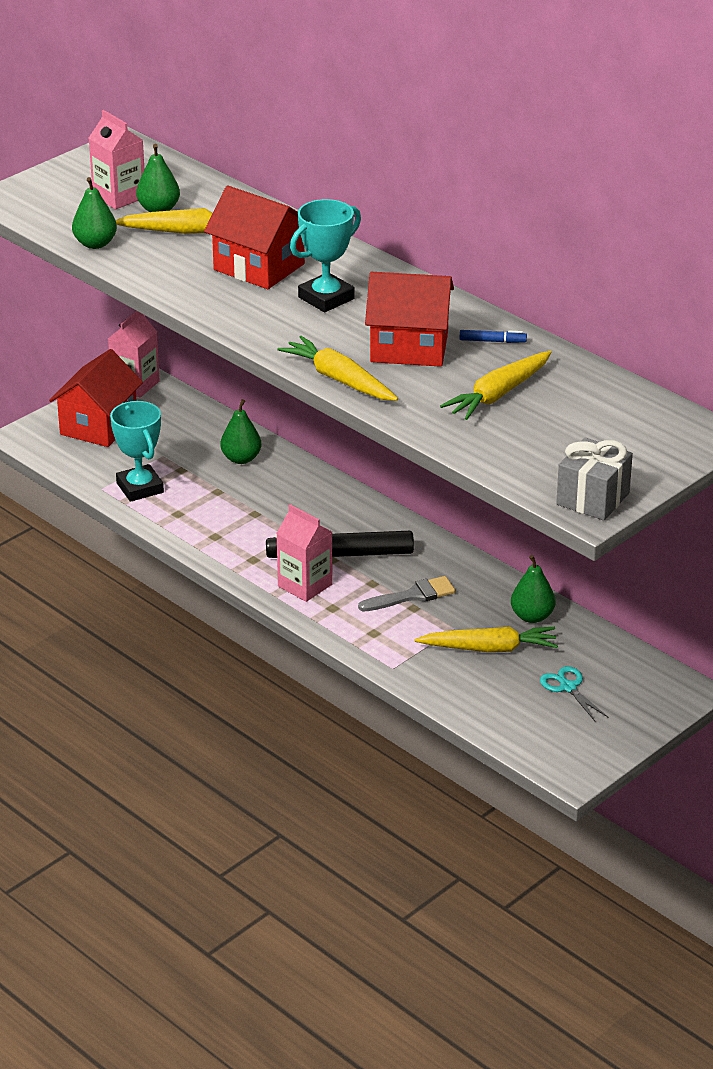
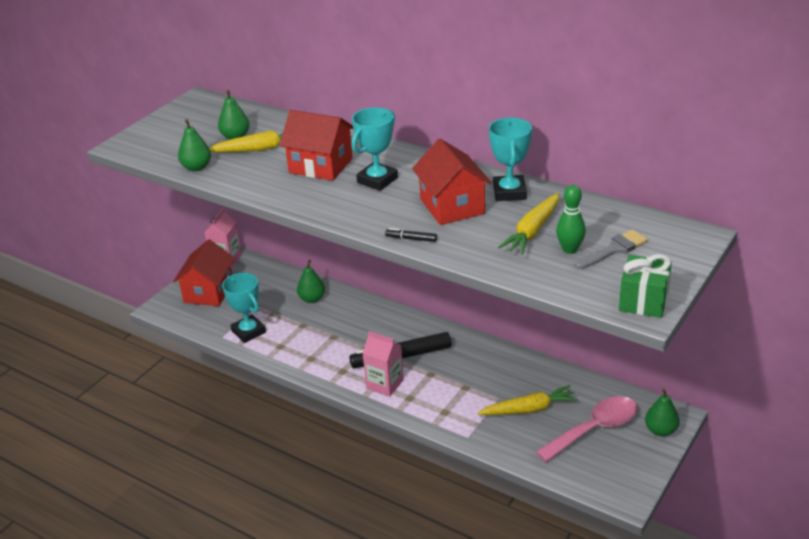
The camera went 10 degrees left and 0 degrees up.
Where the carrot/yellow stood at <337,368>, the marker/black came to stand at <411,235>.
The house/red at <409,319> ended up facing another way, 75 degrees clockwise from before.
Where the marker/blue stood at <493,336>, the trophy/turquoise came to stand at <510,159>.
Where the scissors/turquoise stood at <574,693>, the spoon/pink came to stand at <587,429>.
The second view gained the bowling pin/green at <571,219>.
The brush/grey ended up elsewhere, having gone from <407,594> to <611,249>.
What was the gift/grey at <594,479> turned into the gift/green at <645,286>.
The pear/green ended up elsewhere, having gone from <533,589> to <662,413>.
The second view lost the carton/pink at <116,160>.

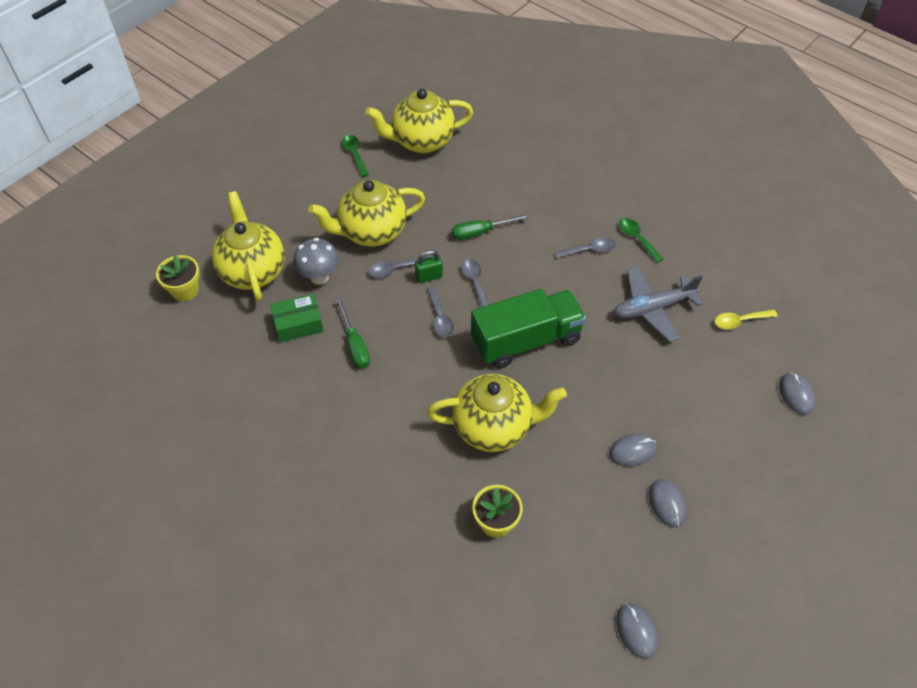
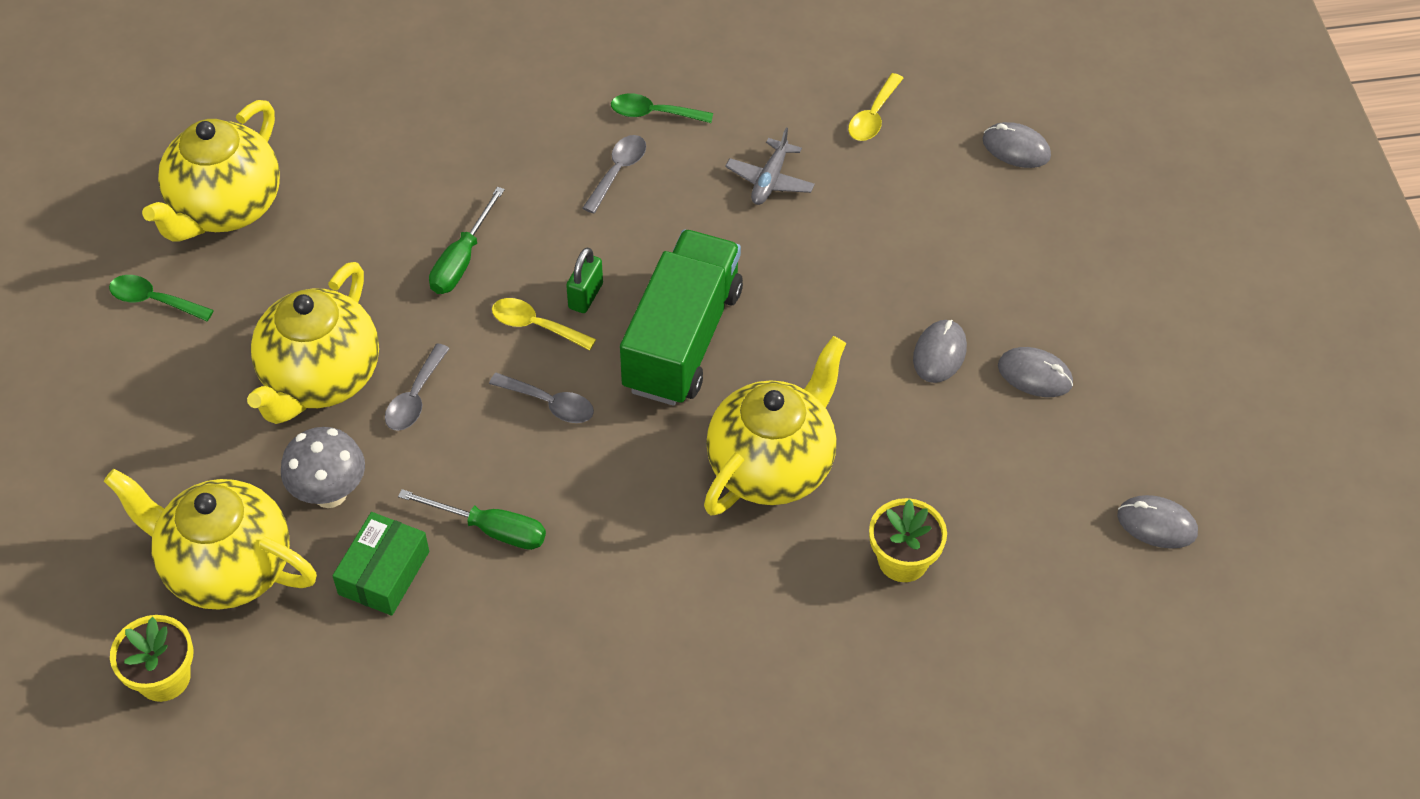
The camera went 50 degrees left and 0 degrees up.
What was the spoon/grey at <475,283> turned into the spoon/yellow at <544,324>.
The padlock/green ended up elsewhere, having gone from <429,266> to <584,280>.
The size of the plane/grey at <658,304> changed by a factor of 0.60.

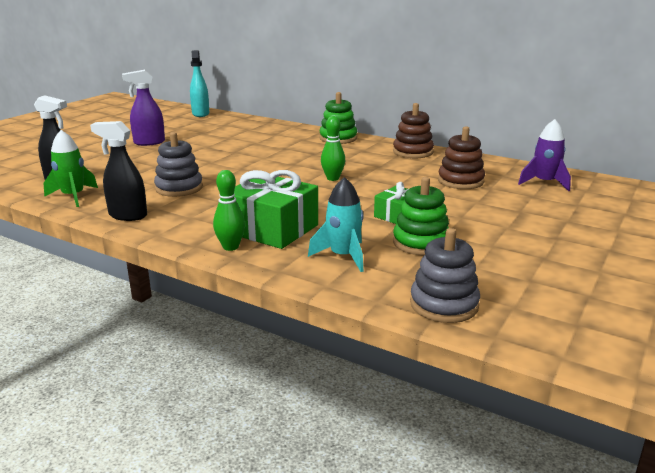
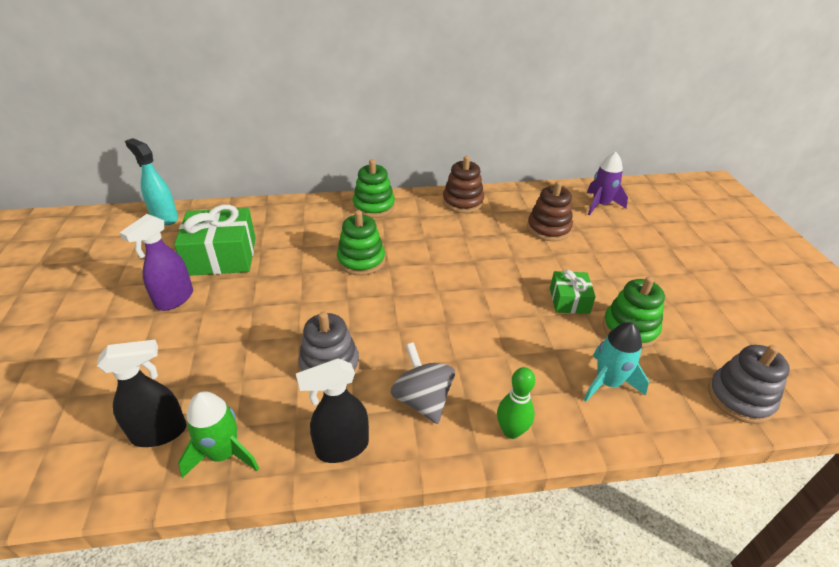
The camera went 40 degrees left and 15 degrees up.
The gift/green ended up elsewhere, having gone from <276,209> to <215,240>.
The second view gained the stacking toy/green at <361,243>.
The second view gained the spinning top/grey at <423,383>.
The second view lost the bowling pin/green at <333,148>.

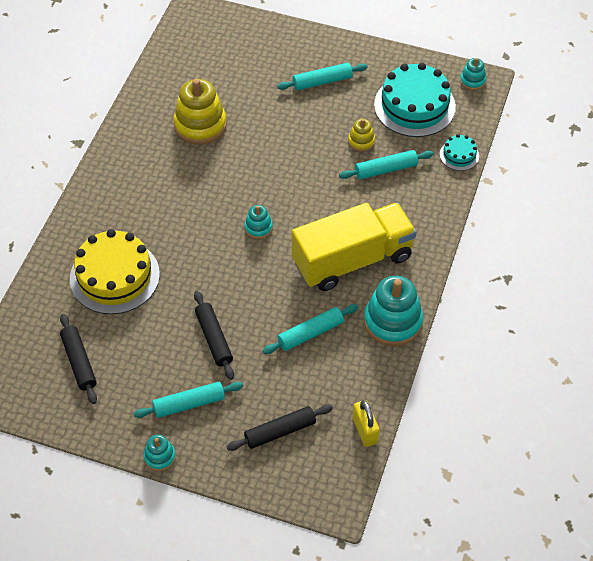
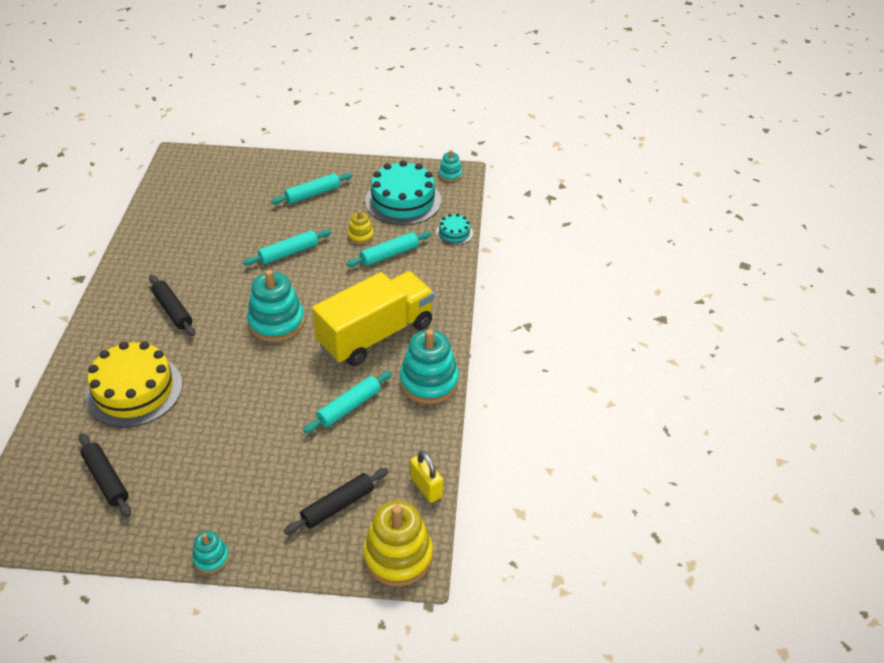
The camera went 15 degrees left and 10 degrees down.
The rolling pin/black ended up elsewhere, having gone from <214,335> to <172,306>.
The rolling pin/turquoise ended up elsewhere, having gone from <188,400> to <287,247>.
The size of the stacking toy/turquoise at <258,222> changed by a factor of 1.98.
The stacking toy/yellow ended up elsewhere, having gone from <200,112> to <398,543>.

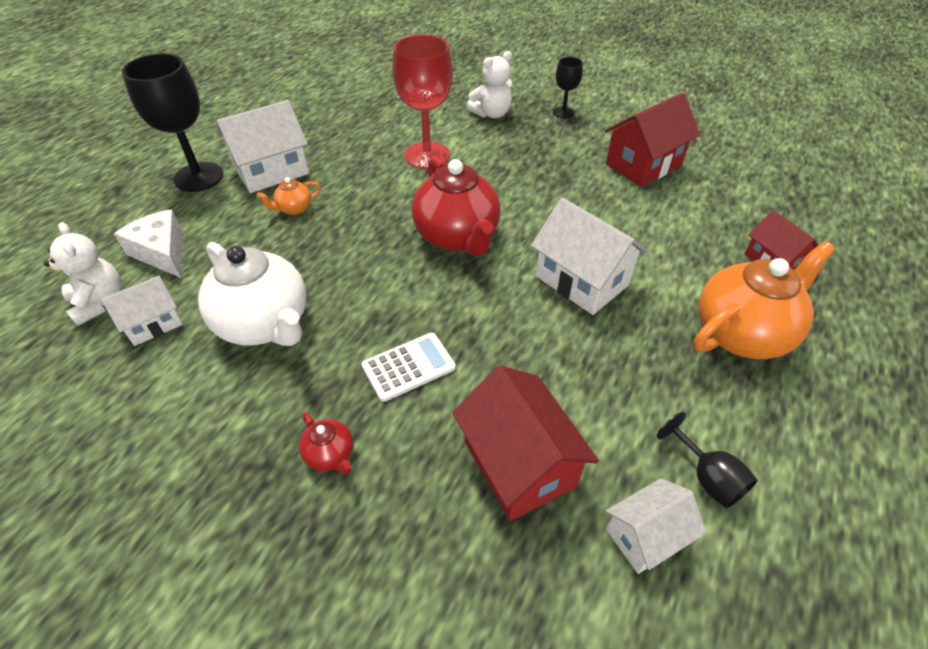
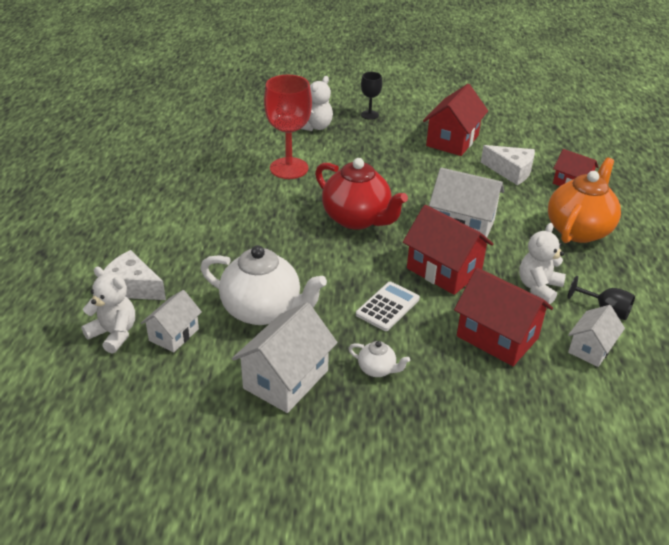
The camera went 25 degrees left and 10 degrees down.
The house/white ended up elsewhere, having gone from <262,146> to <285,357>.
What was the teapot/red at <326,443> turned into the teapot/white at <379,359>.
The second view gained the house/red at <448,250>.
The second view gained the cheese/white at <508,165>.
The second view gained the teddy bear/white at <542,263>.
The second view lost the goblet/black at <172,122>.
The second view lost the teapot/orange at <289,196>.

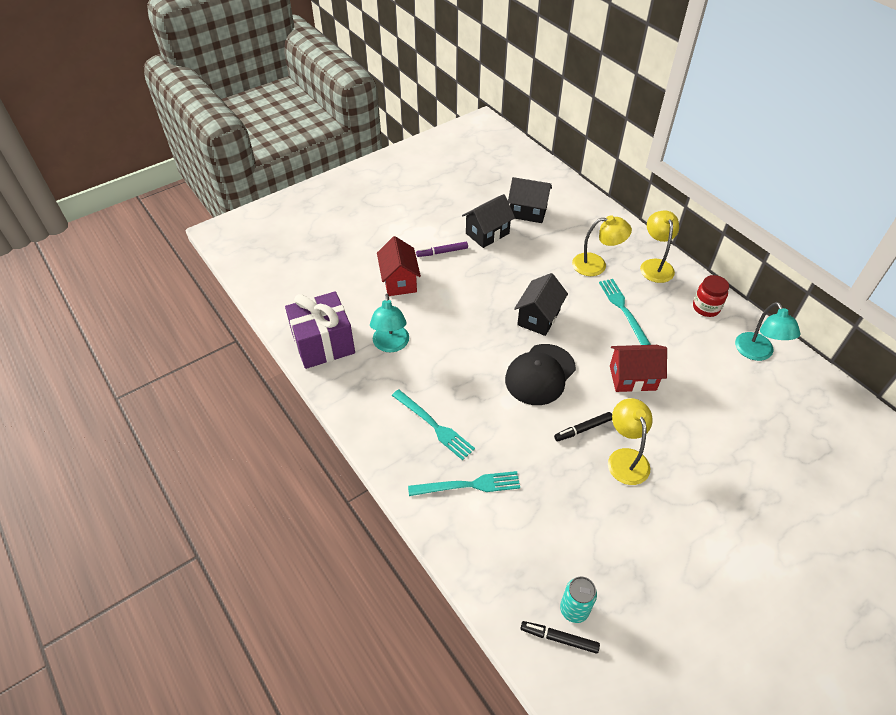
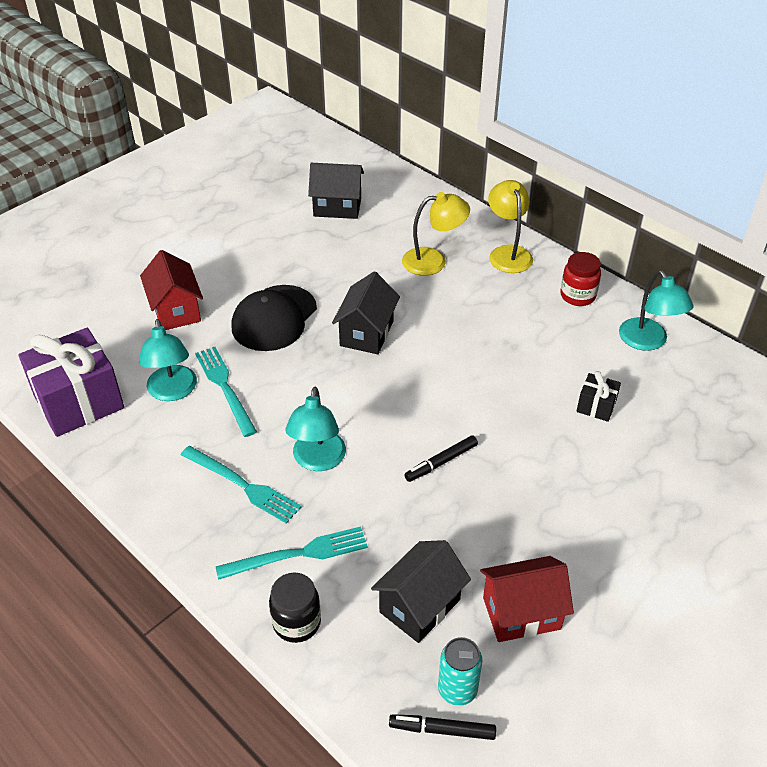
The camera went 10 degrees left and 5 degrees down.
The fork/turquoise ended up elsewhere, having gone from <625,312> to <226,392>.
The cap/black ended up elsewhere, having gone from <540,374> to <274,318>.
The second view gained the jar/black at <295,607>.
The second view gained the lamp/turquoise at <315,429>.
The house/black ended up elsewhere, having gone from <488,221> to <421,591>.
The house/red ended up elsewhere, having gone from <638,368> to <527,599>.
The second view gained the gift/black at <598,396>.
The second view lost the marker/purple at <442,249>.
The second view lost the lamp/yellow at <630,441>.

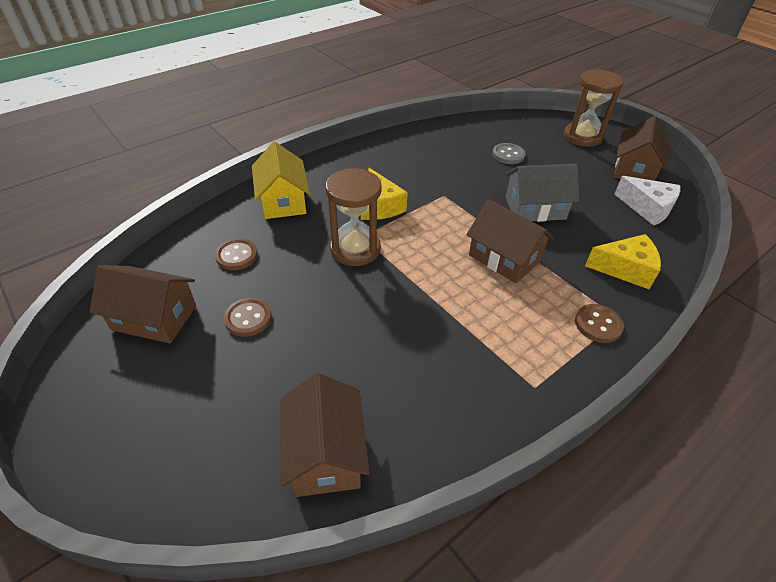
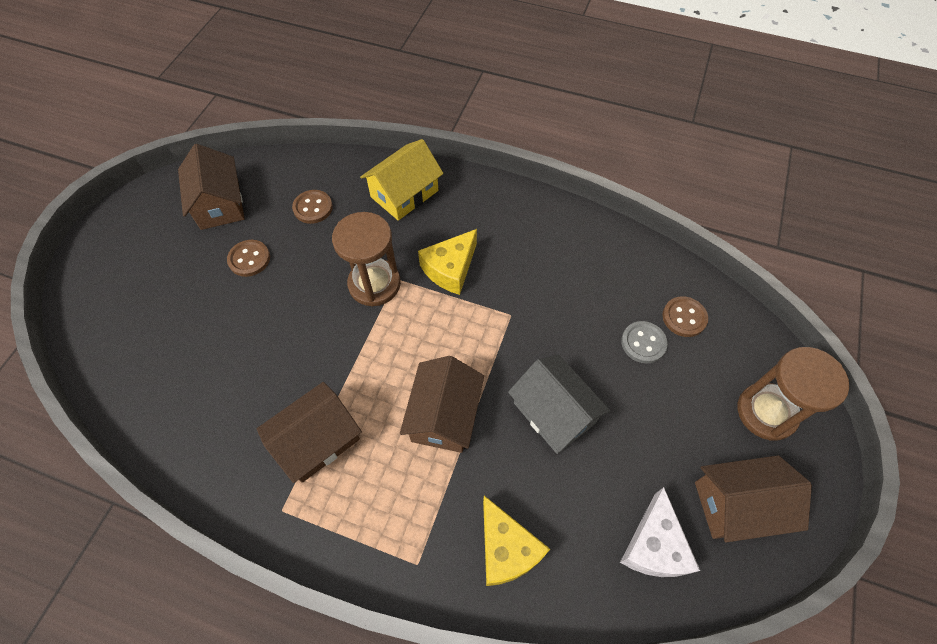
The camera went 60 degrees right and 15 degrees up.
The house/brown ended up elsewhere, having gone from <325,435> to <309,432>.
The button/brown ended up elsewhere, having gone from <599,323> to <685,316>.

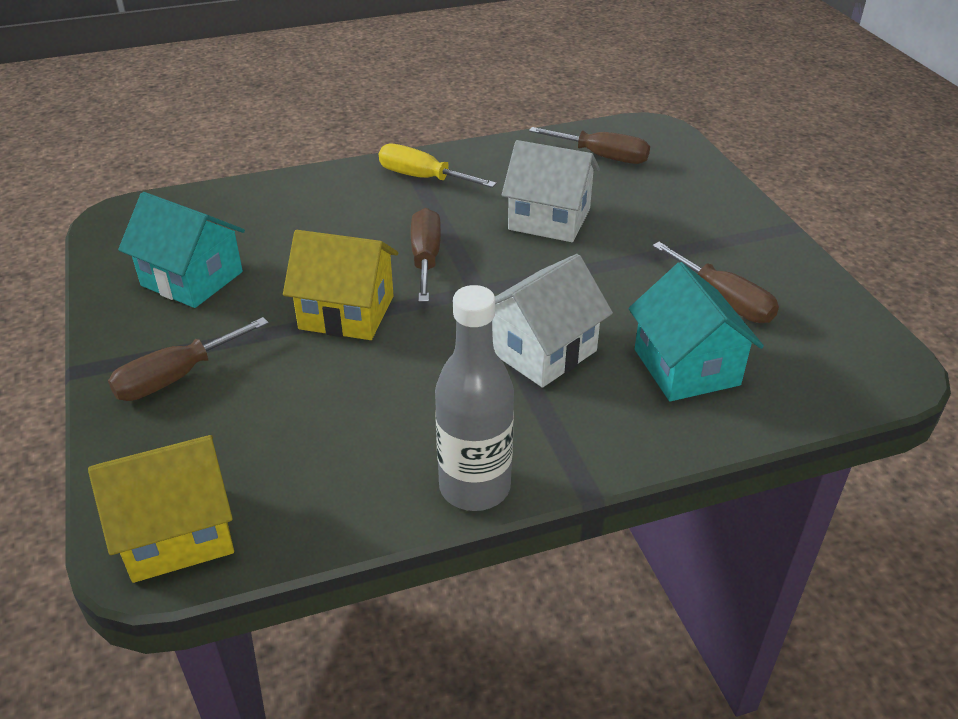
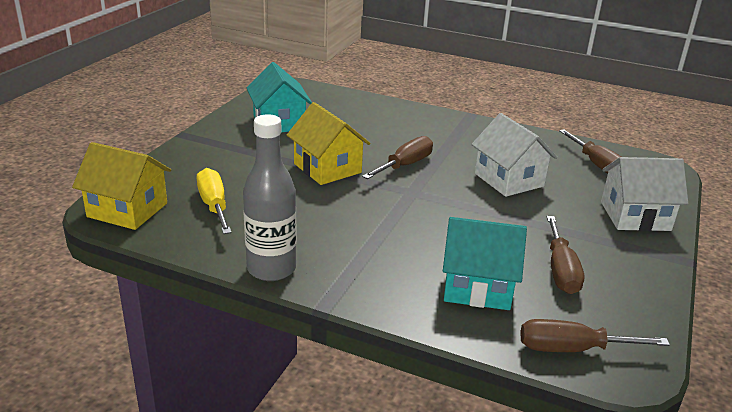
The camera went 40 degrees right and 10 degrees down.
The screwdriver/yellow ended up elsewhere, having gone from <438,166> to <214,201>.
The house/turquoise at <696,331> ended up facing another way, 75 degrees clockwise from before.
The screwdriver/brown ended up elsewhere, having gone from <188,359> to <595,335>.
The house/white ended up elsewhere, having gone from <552,321> to <644,194>.

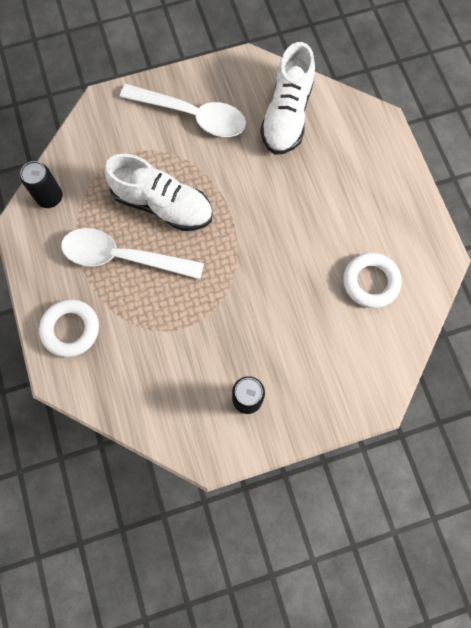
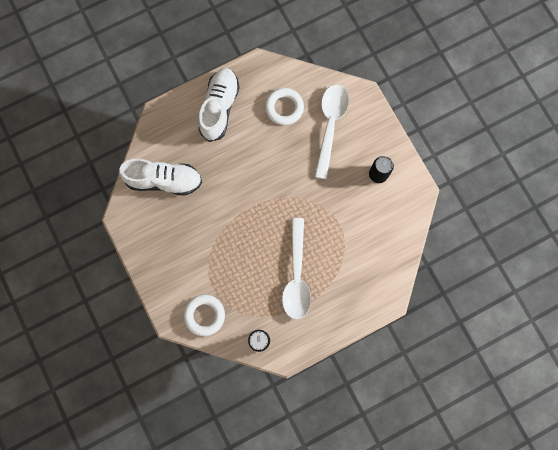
The camera went 100 degrees left and 5 degrees up.
The ring/white ended up elsewhere, having gone from <69,328> to <204,315>.
The shoe/white ended up elsewhere, having gone from <159,192> to <219,105>.
The spoon/white ended up elsewhere, having gone from <183,110> to <332,131>.

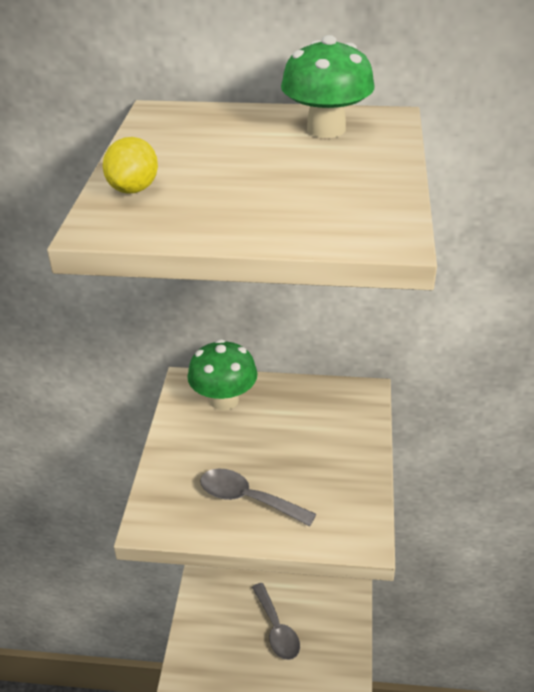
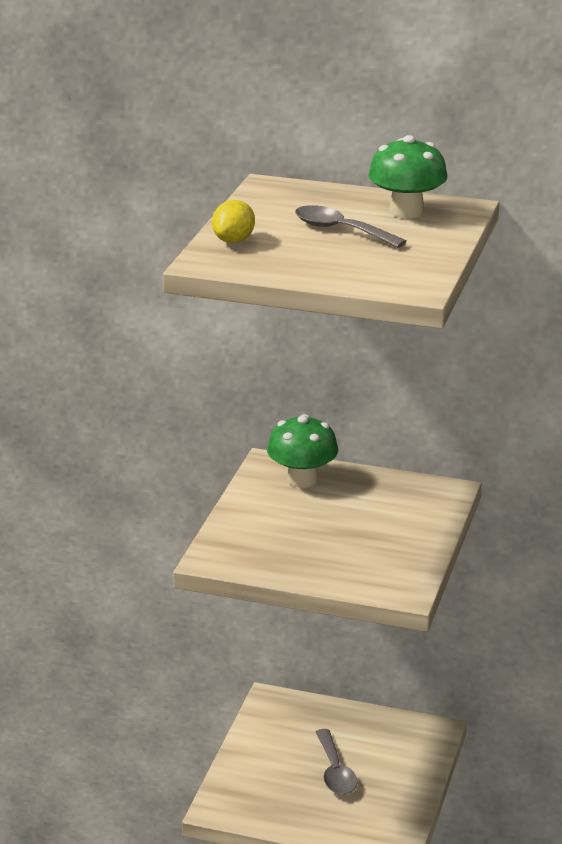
The camera went 10 degrees right and 10 degrees down.
The spoon/grey ended up elsewhere, having gone from <258,497> to <351,226>.

